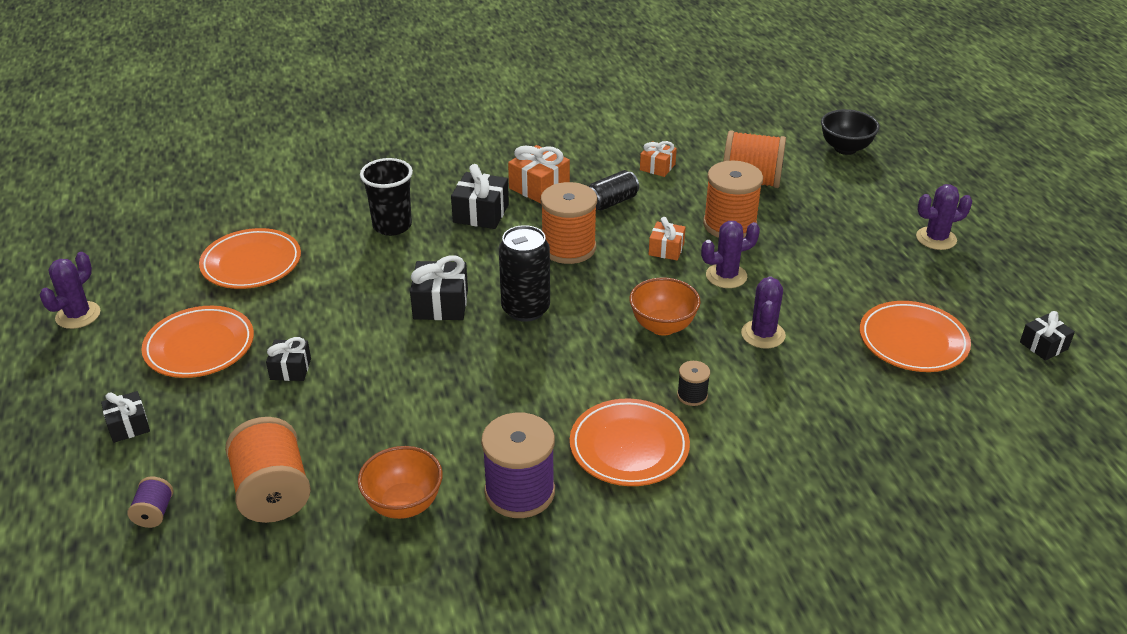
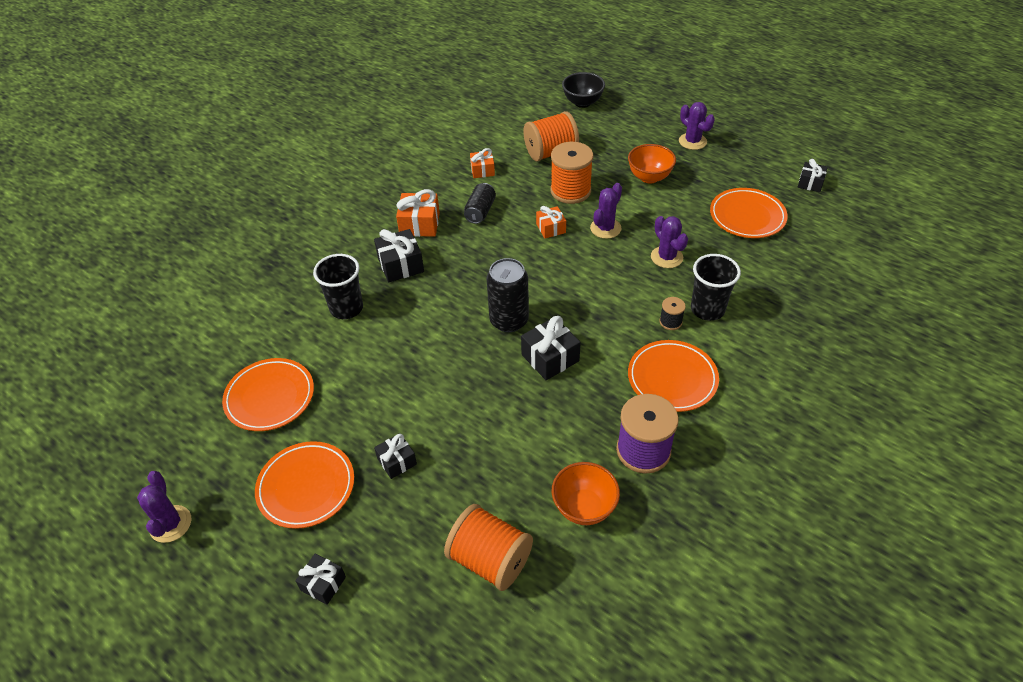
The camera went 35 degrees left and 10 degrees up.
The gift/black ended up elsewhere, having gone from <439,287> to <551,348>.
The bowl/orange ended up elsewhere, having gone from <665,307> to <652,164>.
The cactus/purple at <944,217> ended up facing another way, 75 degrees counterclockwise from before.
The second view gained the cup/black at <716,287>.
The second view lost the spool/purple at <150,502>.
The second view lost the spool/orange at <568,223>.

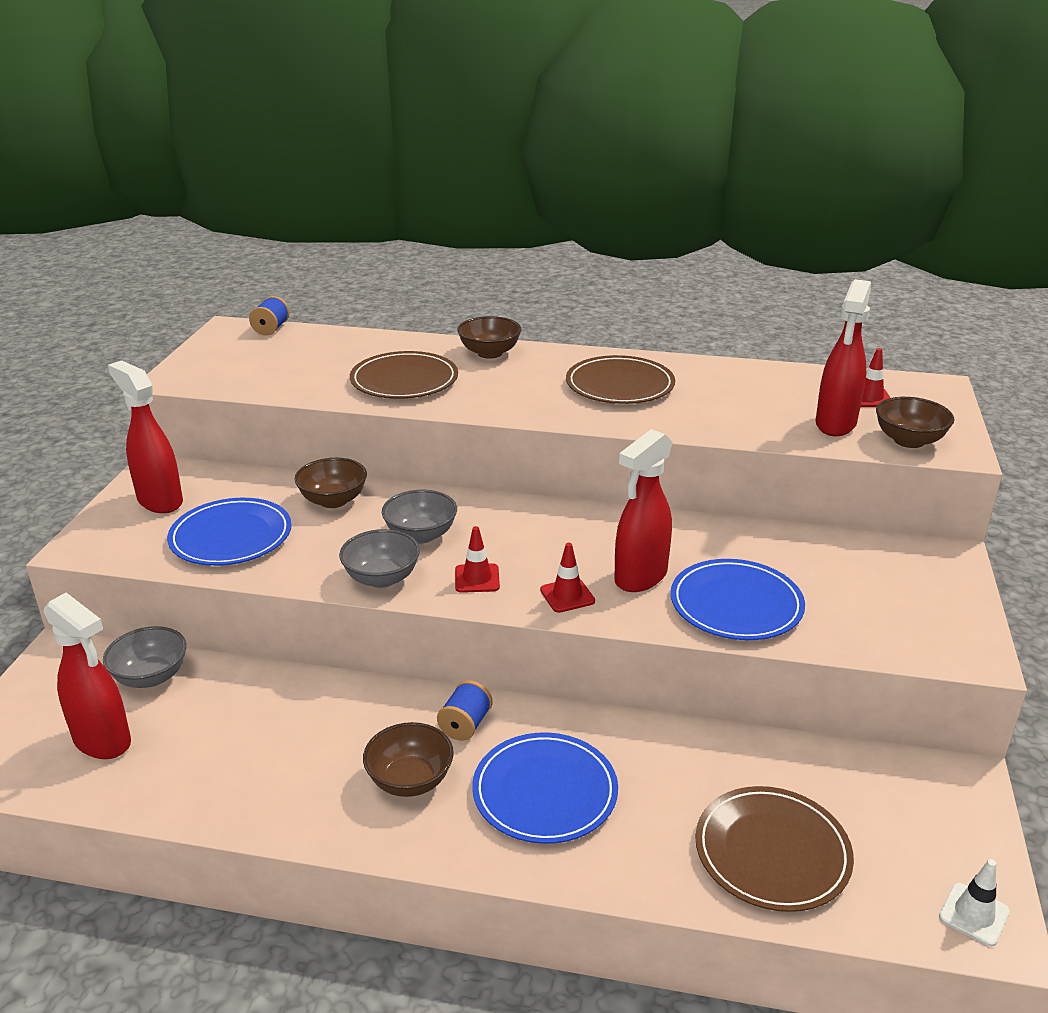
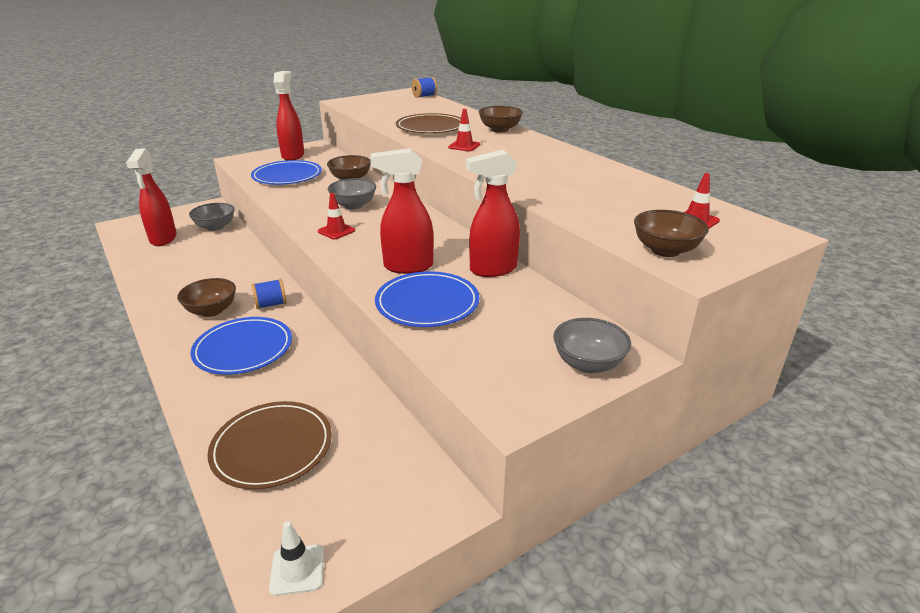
The camera went 45 degrees right and 0 degrees up.
The traffic cone/red ended up elsewhere, having gone from <567,578> to <464,130>.
The spray bottle/red ended up elsewhere, having gone from <843,357> to <493,213>.
The bowl/grey ended up elsewhere, having gone from <379,558> to <592,345>.
The second view lost the plate/brown at <620,379>.

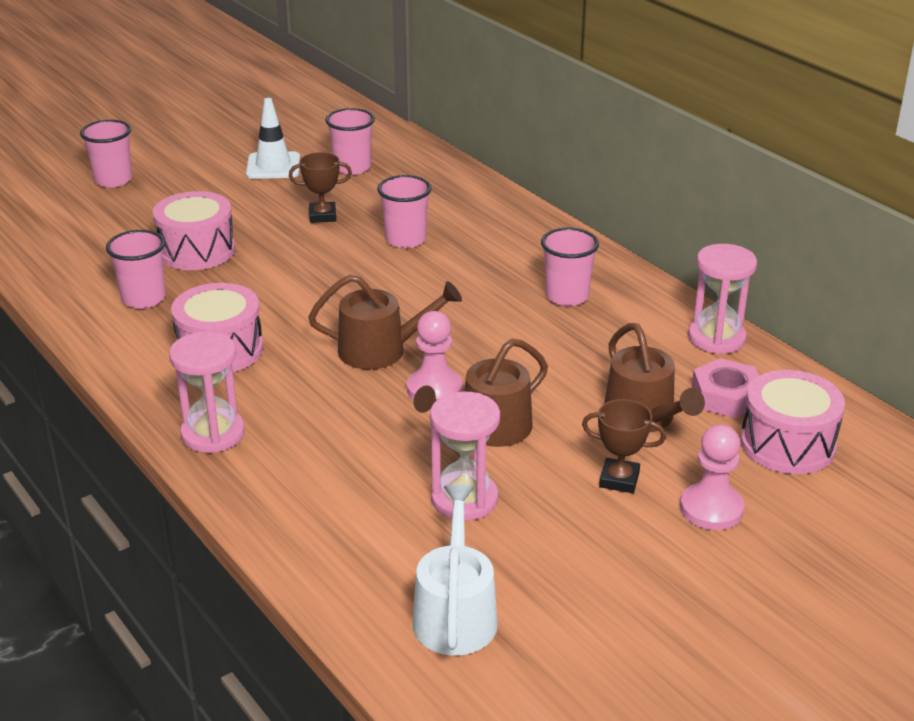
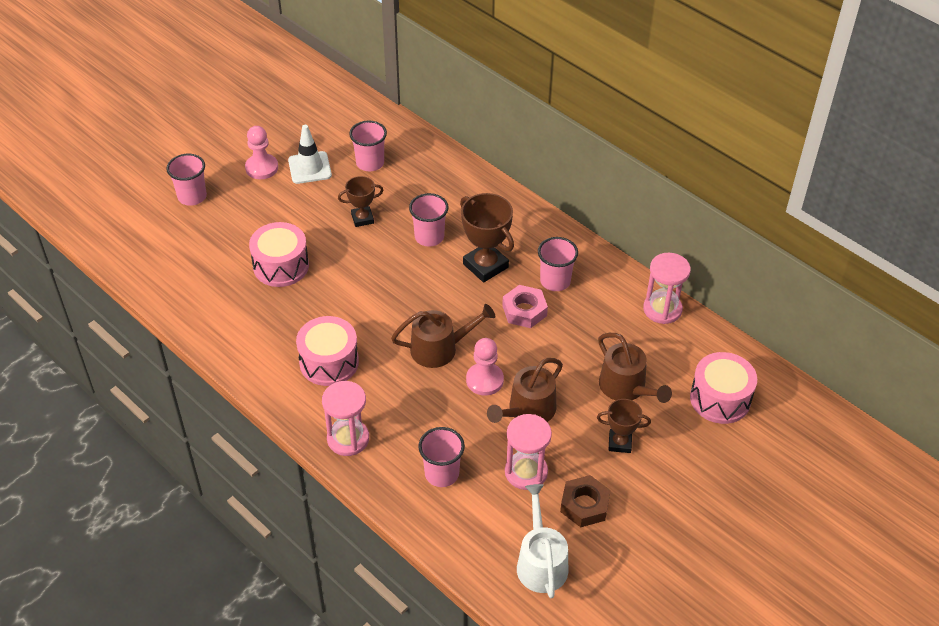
The camera went 10 degrees left and 15 degrees up.
The pawn/pink ended up elsewhere, having gone from <712,477> to <261,152>.
The cup/pink ended up elsewhere, having gone from <136,269> to <441,457>.
The second view gained the trophy/brown at <487,237>.
The nut/pink ended up elsewhere, having gone from <725,388> to <525,306>.
The second view gained the nut/brown at <585,501>.

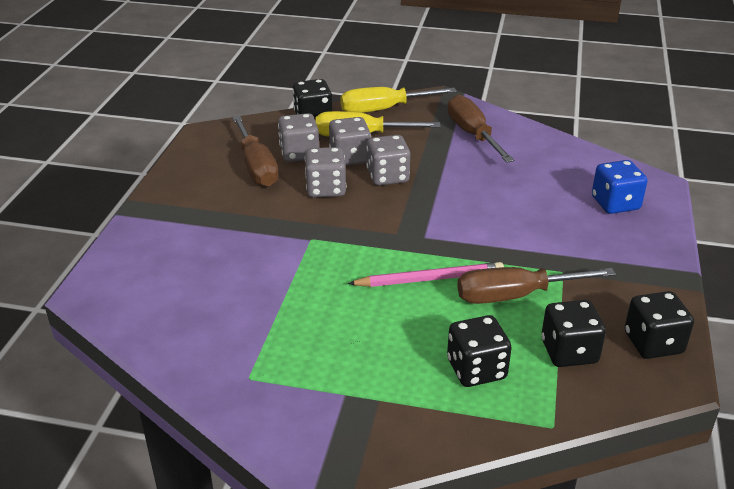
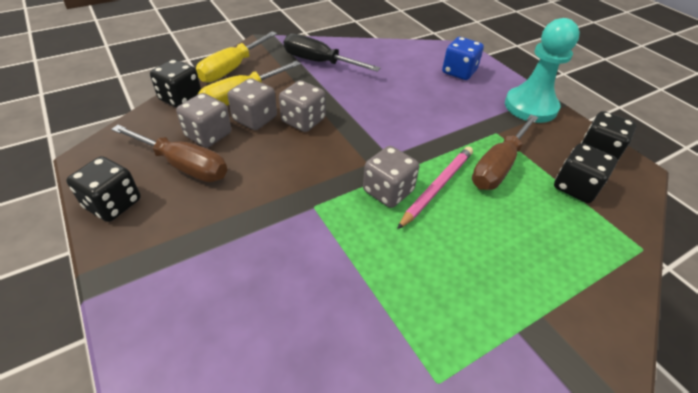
The camera went 45 degrees left and 10 degrees up.
The dice/black ended up elsewhere, having gone from <479,351> to <103,189>.
What was the screwdriver/brown at <480,128> turned into the screwdriver/black at <332,53>.
The dice/grey ended up elsewhere, having gone from <326,172> to <391,177>.
The second view gained the pawn/turquoise at <542,70>.

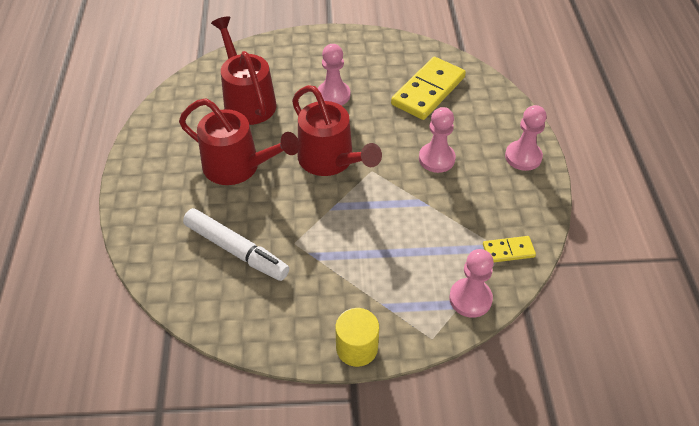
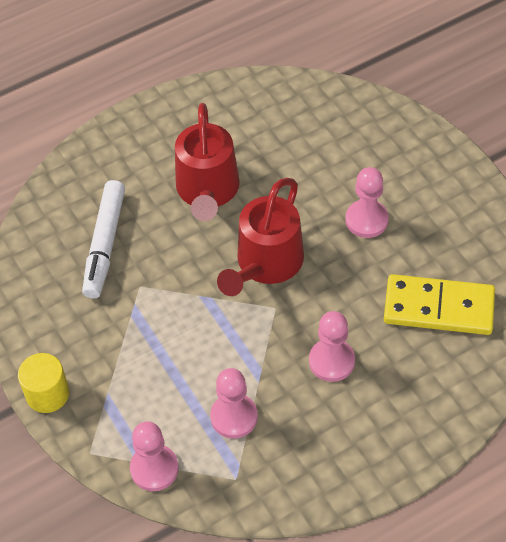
The camera went 65 degrees right and 5 degrees up.
The pawn/pink ended up elsewhere, having gone from <526,138> to <234,403>.
The second view lost the watering can/red at <244,70>.
The second view lost the domino/yellow at <509,249>.

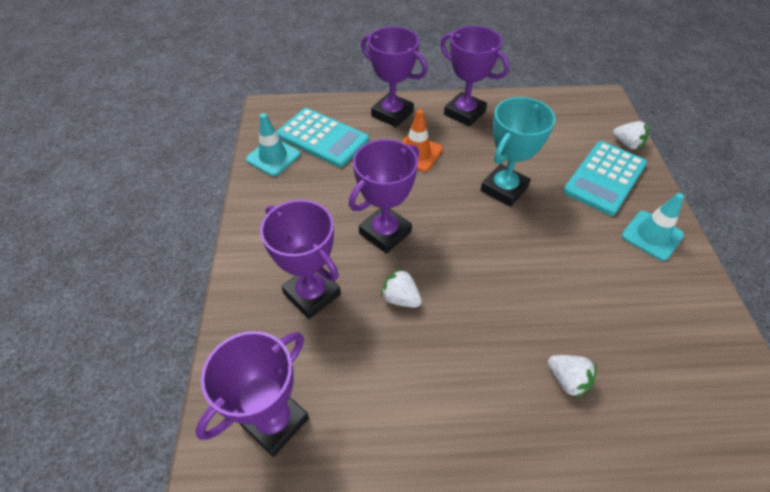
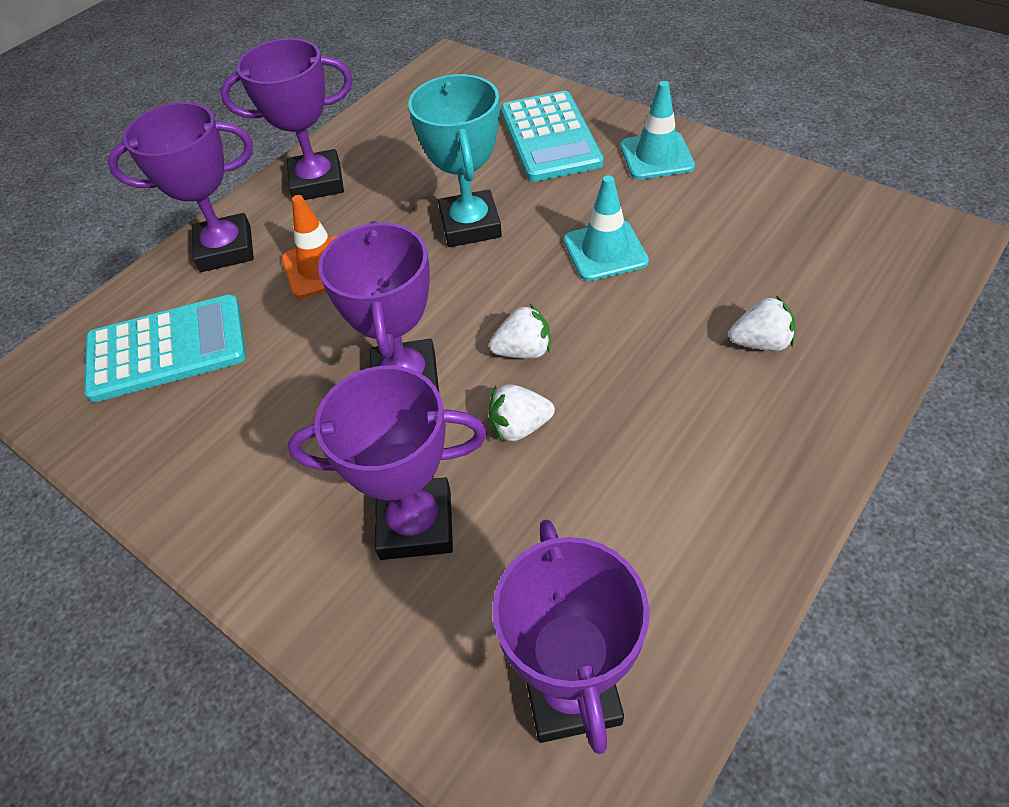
The camera went 45 degrees left and 0 degrees up.
The strawberry/white ended up elsewhere, having gone from <631,135> to <520,331>.
The traffic cone/turquoise ended up elsewhere, having gone from <273,144> to <606,228>.

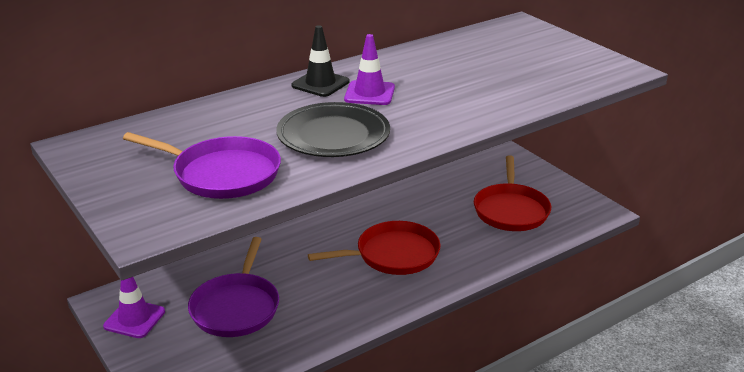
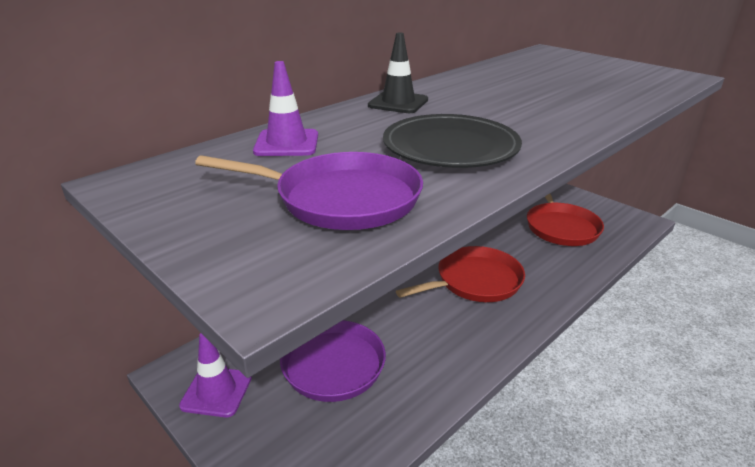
The camera went 10 degrees left and 0 degrees up.
The traffic cone/purple ended up elsewhere, having gone from <369,69> to <285,108>.

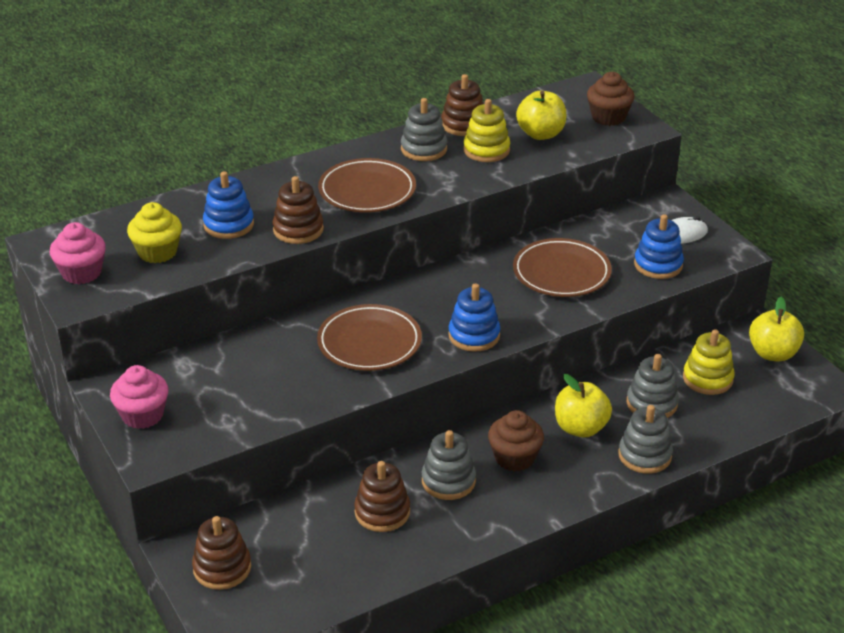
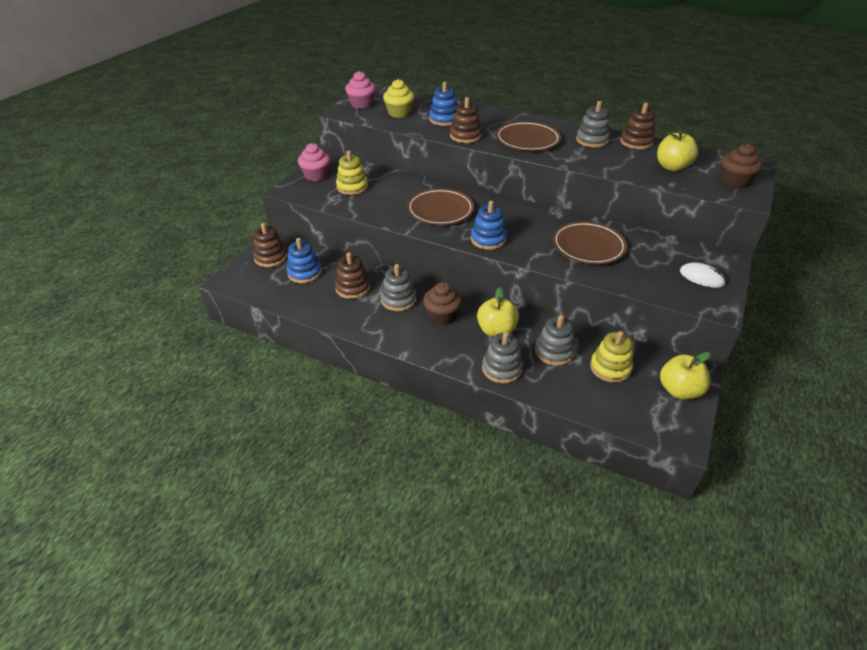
The camera went 55 degrees right and 5 degrees up.
The stacking toy/blue ended up elsewhere, having gone from <659,246> to <304,260>.
The stacking toy/yellow ended up elsewhere, having gone from <486,130> to <352,173>.

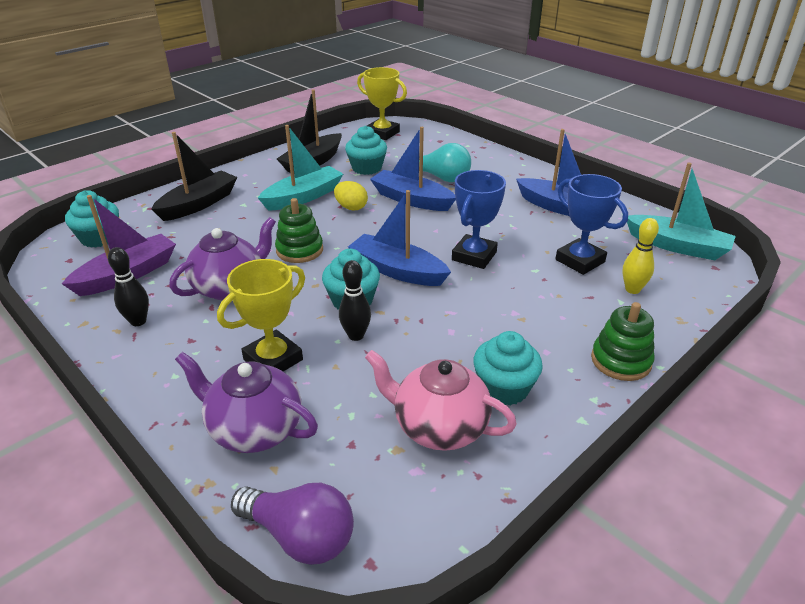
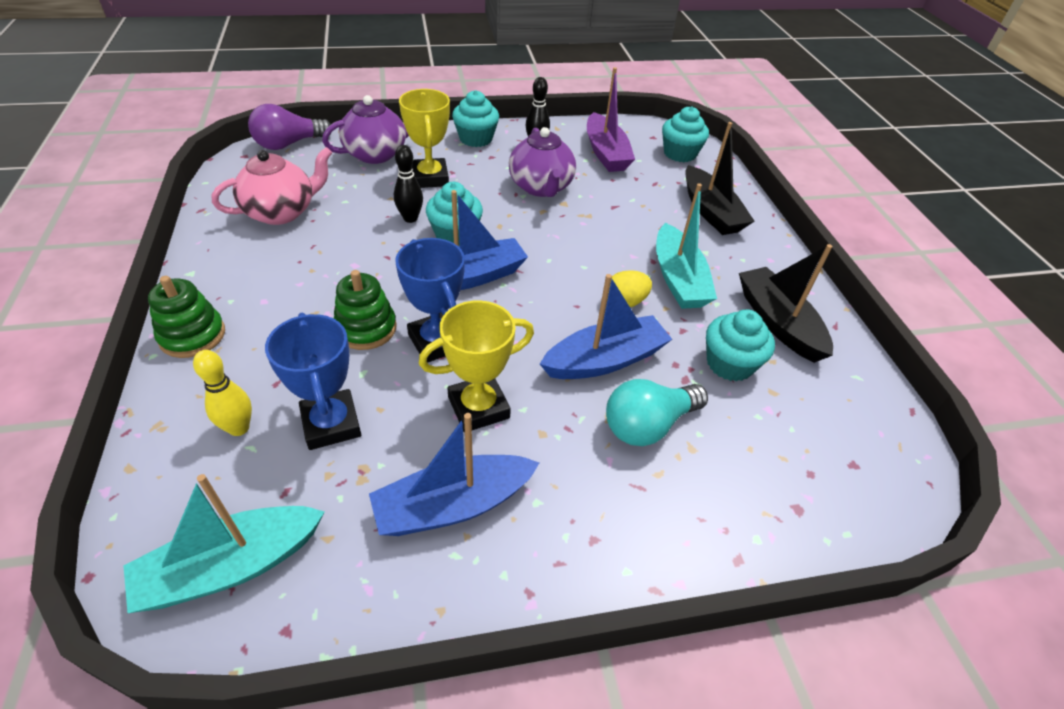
The camera went 120 degrees right and 10 degrees up.
The trophy/blue at <591,224> ended up facing another way, 75 degrees clockwise from before.
The stacking toy/green ended up elsewhere, having gone from <299,230> to <365,310>.
The trophy/yellow ended up elsewhere, having gone from <382,103> to <476,367>.
The cupcake/turquoise ended up elsewhere, having gone from <508,368> to <475,118>.

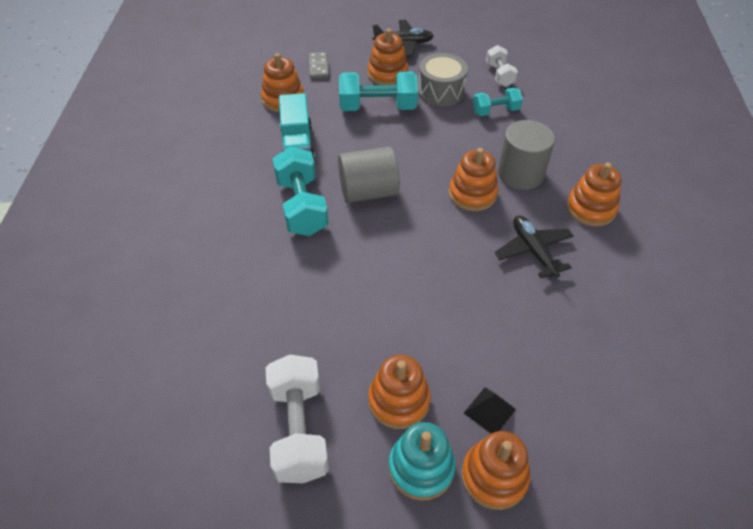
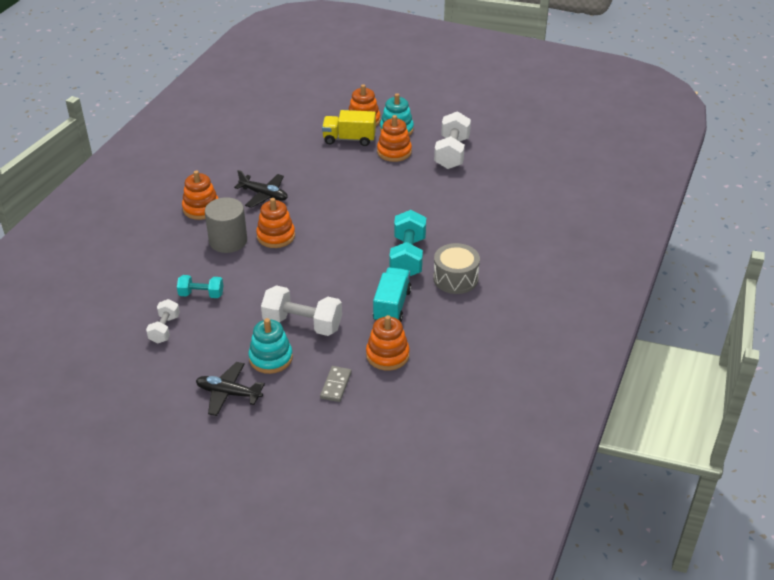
The camera went 160 degrees left and 10 degrees down.
The plane/black at <534,247> ended up facing another way, 60 degrees counterclockwise from before.
What was the stacking toy/orange at <388,56> turned into the stacking toy/turquoise at <271,346>.
What was the dumbbell/turquoise at <378,91> turned into the dumbbell/white at <301,310>.
Where the pyramid/black stood at <490,410>, the truck/yellow came to stand at <349,128>.
The drum/grey ended up elsewhere, having gone from <443,79> to <456,268>.
The second view lost the cylinder/grey at <369,175>.

